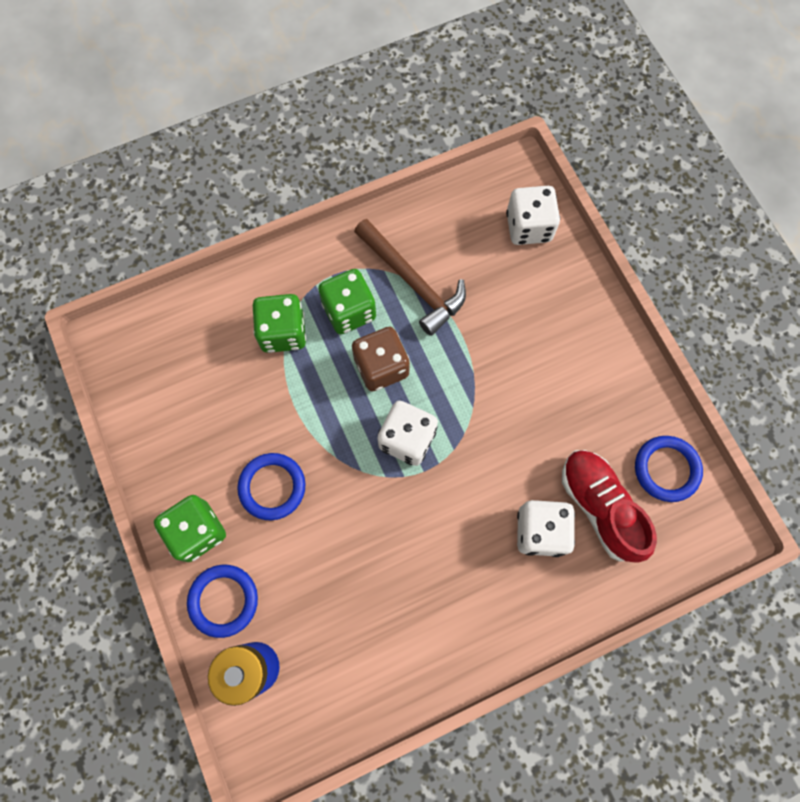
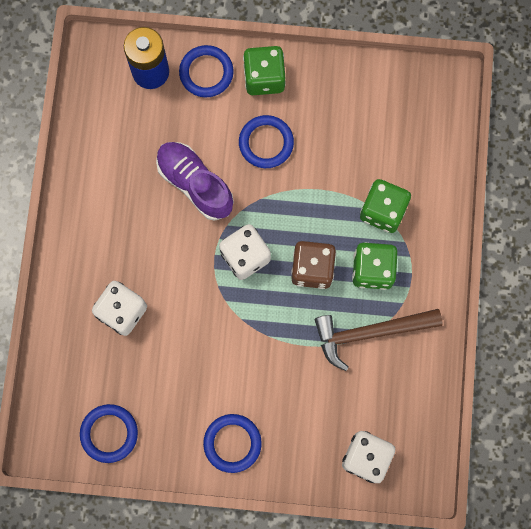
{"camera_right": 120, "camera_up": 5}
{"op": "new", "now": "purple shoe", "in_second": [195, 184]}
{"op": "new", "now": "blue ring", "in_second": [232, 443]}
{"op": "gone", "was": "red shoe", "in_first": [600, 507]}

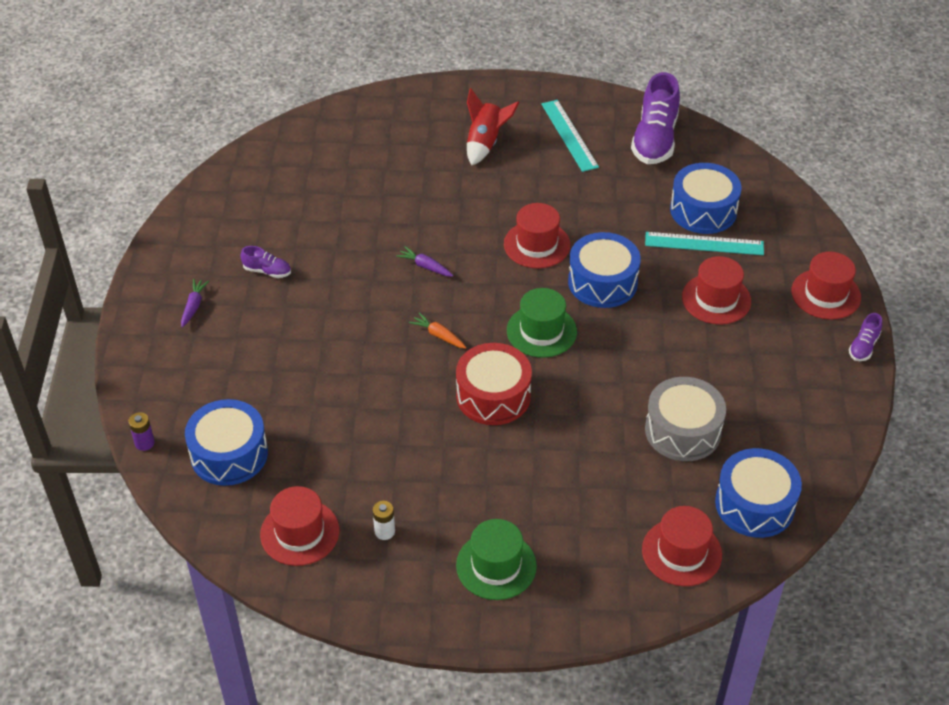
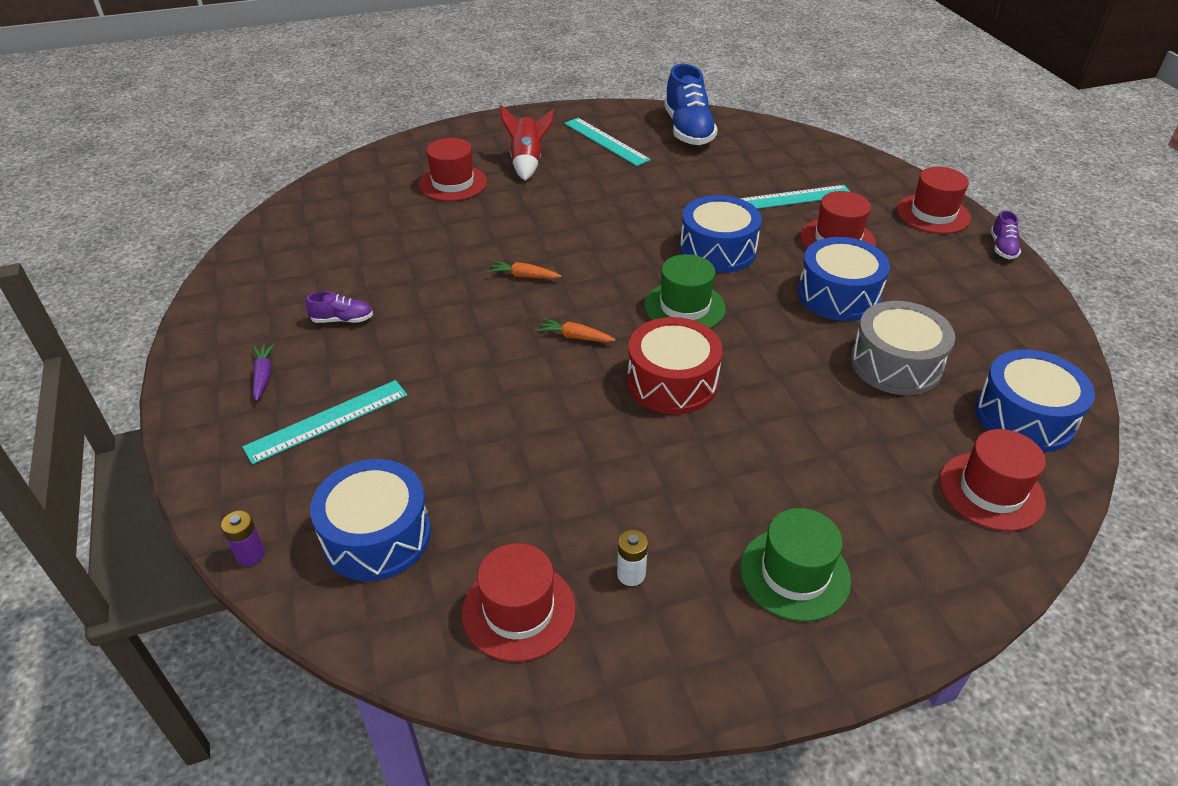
{"camera_right": -20, "camera_up": -5}
{"op": "new", "now": "turquoise ruler", "in_second": [327, 421]}
{"op": "shifted", "was": "red hat", "in_first": [537, 245], "in_second": [453, 183]}
{"op": "repainted", "was": "purple carrot", "now": "orange carrot", "in_first": [425, 266], "in_second": [524, 276]}
{"op": "repainted", "was": "purple shoe", "now": "blue shoe", "in_first": [655, 139], "in_second": [688, 130]}
{"op": "shifted", "was": "blue drum", "in_first": [703, 210], "in_second": [838, 295]}

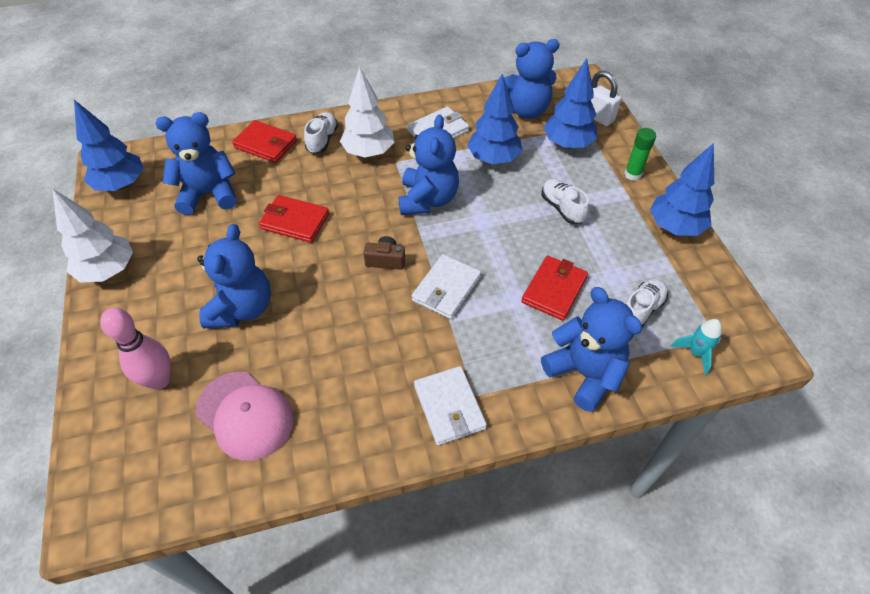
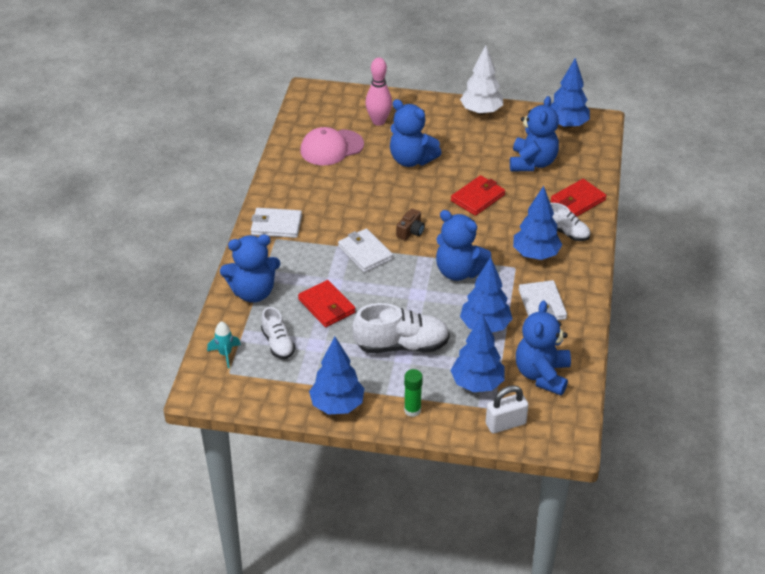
{"camera_right": 115, "camera_up": -10}
{"op": "scaled", "was": "white shoe", "in_first": [562, 208], "in_second": [401, 345], "ratio": 1.69}
{"op": "repainted", "was": "white tree", "now": "blue tree", "in_first": [368, 152], "in_second": [535, 254]}

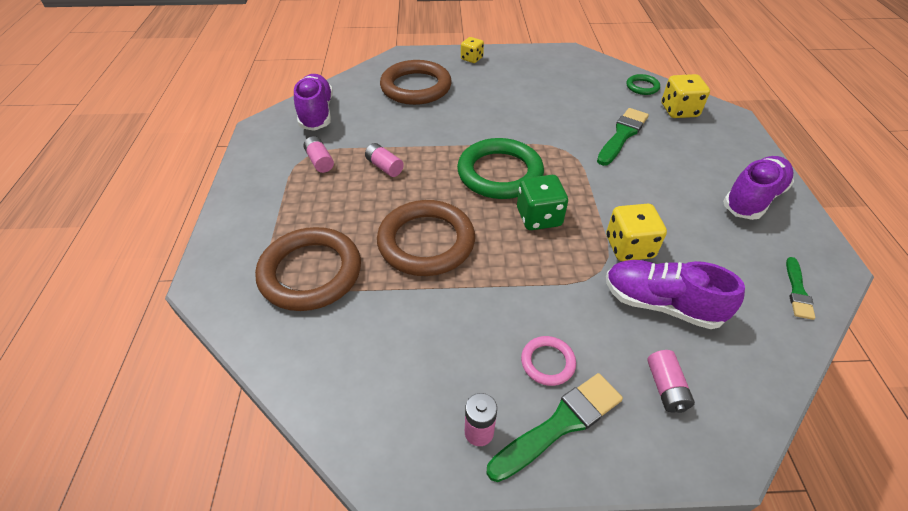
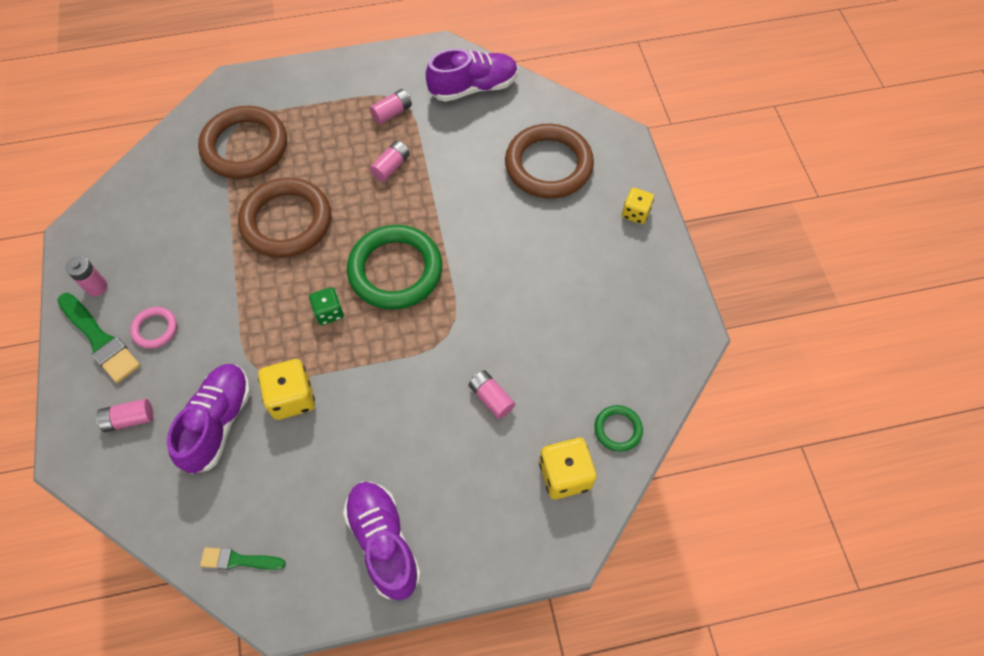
{"camera_right": 80, "camera_up": 15}
{"op": "scaled", "was": "green dice", "in_first": [539, 217], "in_second": [329, 312], "ratio": 0.64}
{"op": "rotated", "was": "purple shoe", "in_first": [753, 199], "in_second": [384, 542], "clockwise": -150}
{"op": "swapped", "was": "green brush", "now": "pink battery", "in_first": [622, 135], "in_second": [491, 398]}

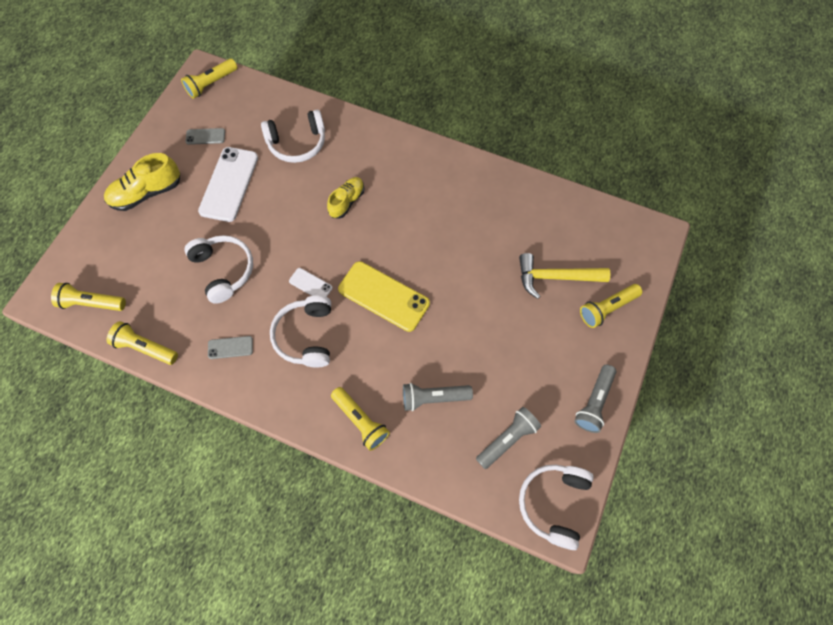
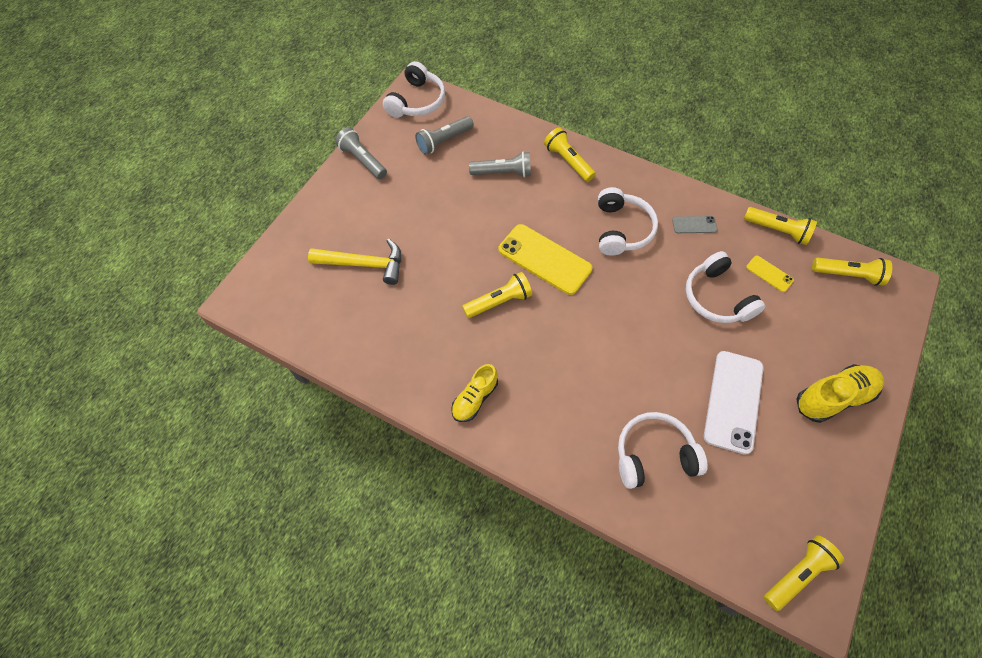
{"camera_right": -175, "camera_up": -5}
{"op": "rotated", "was": "grey flashlight", "in_first": [594, 402], "in_second": [362, 160], "clockwise": -75}
{"op": "shifted", "was": "yellow shoe", "in_first": [347, 201], "in_second": [474, 398]}
{"op": "shifted", "was": "yellow flashlight", "in_first": [607, 308], "in_second": [499, 302]}
{"op": "new", "now": "yellow phone", "in_second": [769, 274]}
{"op": "gone", "was": "grey phone", "in_first": [205, 136]}
{"op": "gone", "was": "white phone", "in_first": [310, 284]}

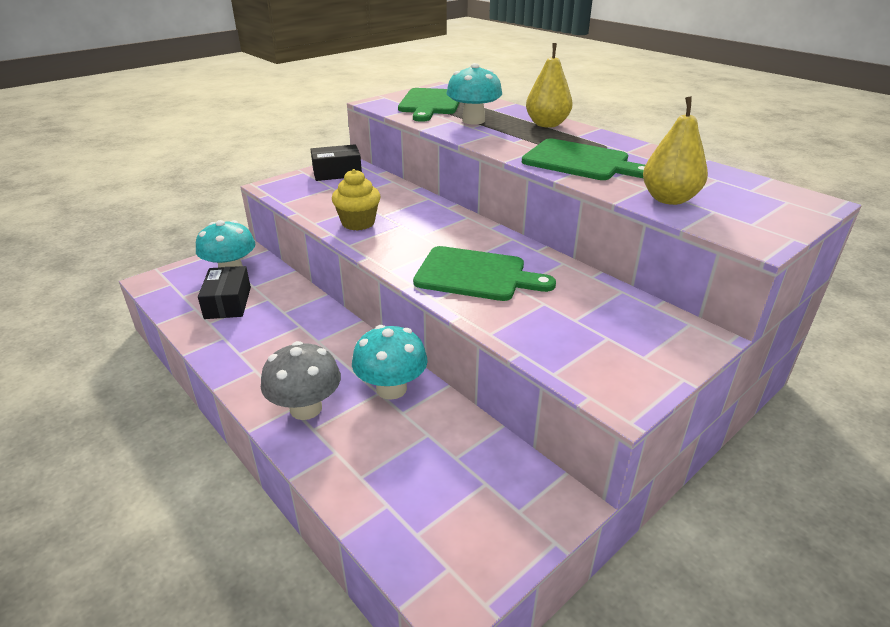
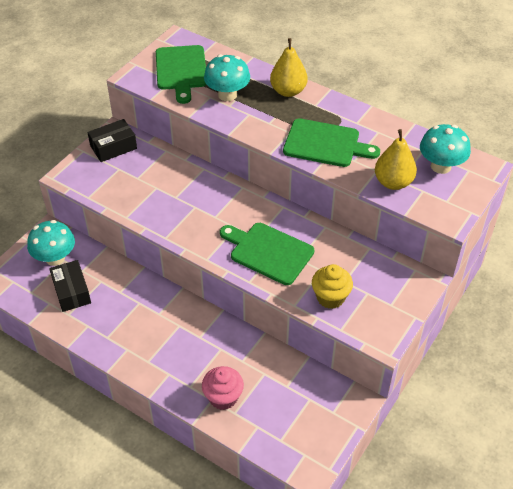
{"camera_right": -15, "camera_up": 15}
{"op": "new", "now": "pink cupcake", "in_second": [223, 397]}
{"op": "rotated", "was": "green cutting board", "in_first": [475, 275], "in_second": [268, 252], "clockwise": -150}
{"op": "shifted", "was": "yellow cupcake", "in_first": [358, 223], "in_second": [330, 297]}
{"op": "shifted", "was": "turquoise mushroom", "in_first": [391, 389], "in_second": [441, 166]}
{"op": "gone", "was": "grey mushroom", "in_first": [306, 408]}

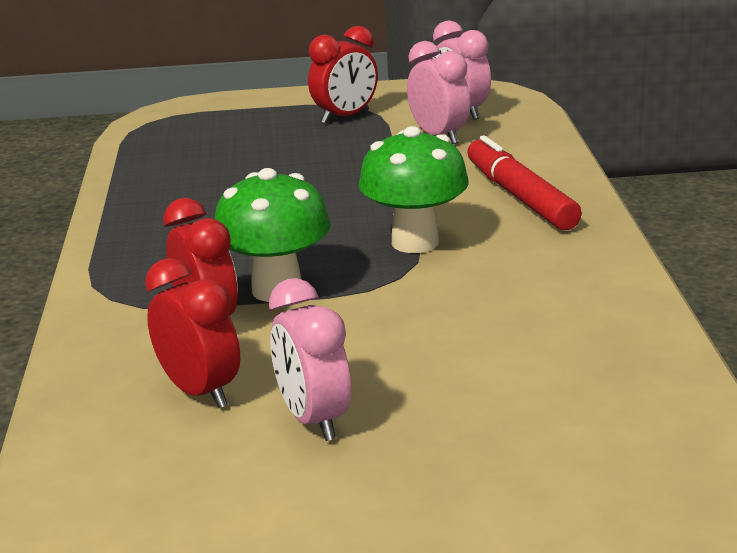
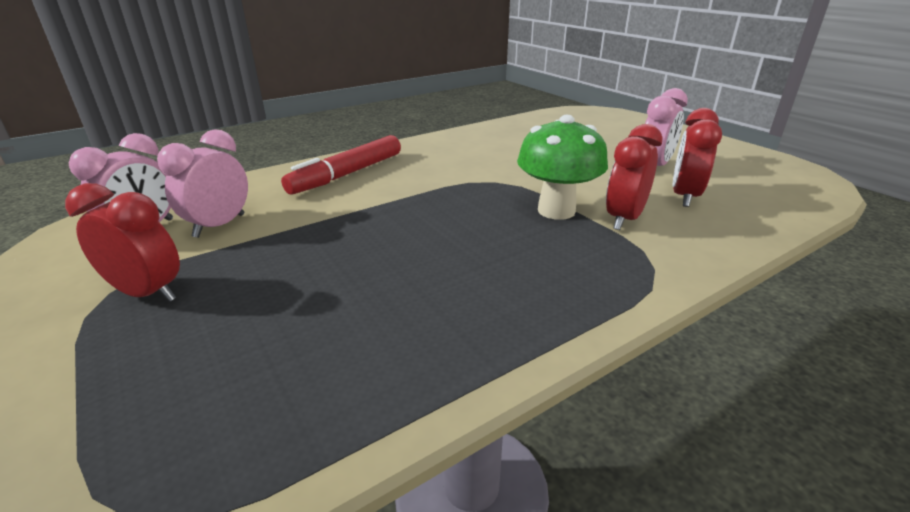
{"camera_right": -120, "camera_up": 5}
{"op": "gone", "was": "green mushroom", "in_first": [415, 242]}

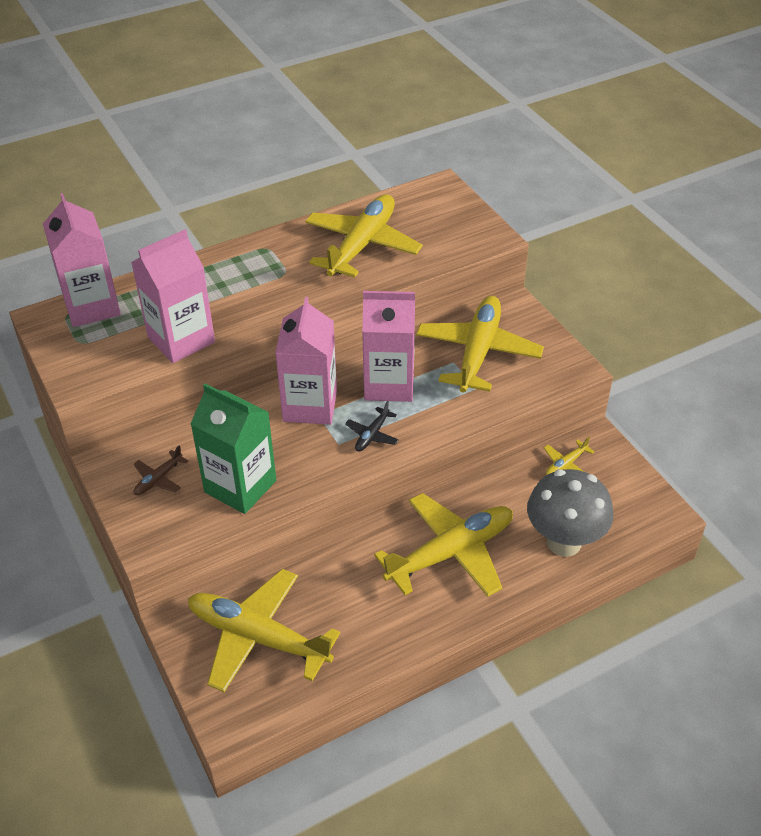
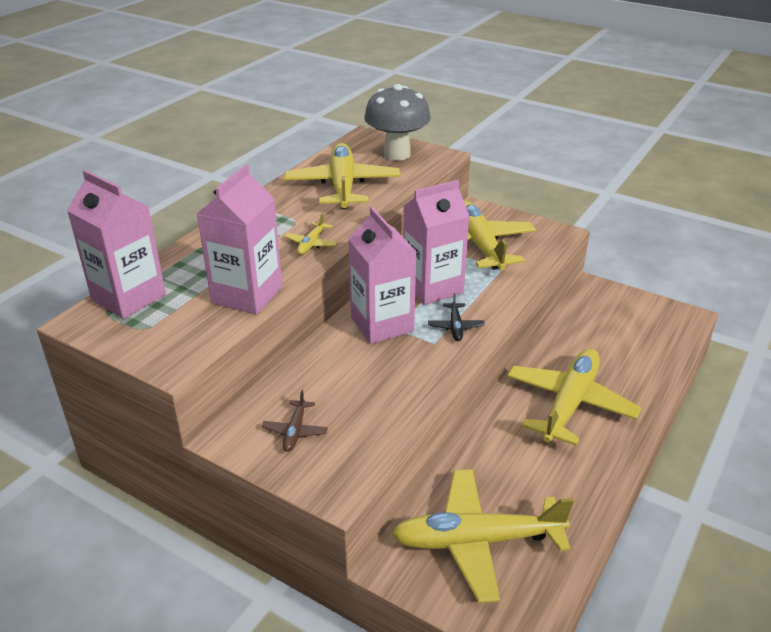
{"camera_right": -30, "camera_up": -10}
{"op": "shifted", "was": "yellow plane", "in_first": [566, 464], "in_second": [311, 244]}
{"op": "shifted", "was": "grey mushroom", "in_first": [564, 542], "in_second": [397, 154]}
{"op": "gone", "was": "green carton", "in_first": [240, 486]}

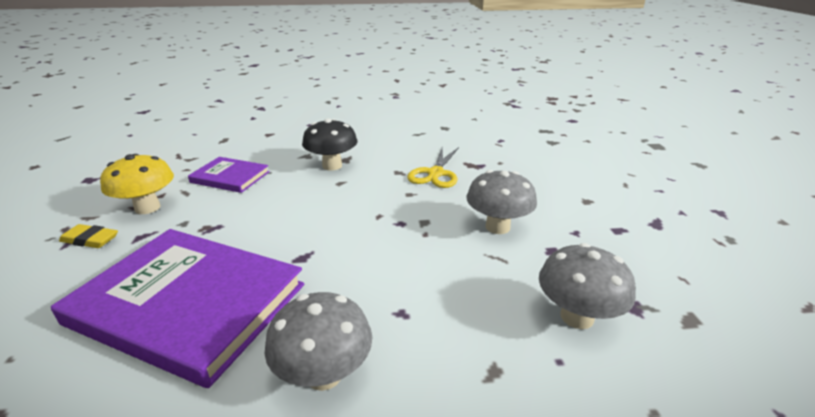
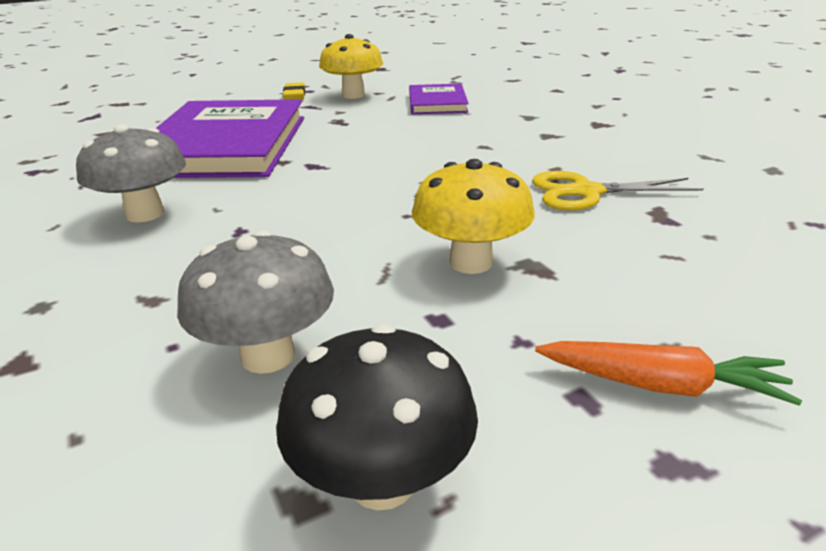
{"camera_right": 70, "camera_up": 0}
{"op": "shifted", "was": "black mushroom", "in_first": [332, 166], "in_second": [382, 481]}
{"op": "repainted", "was": "grey mushroom", "now": "yellow mushroom", "in_first": [497, 227], "in_second": [471, 262]}
{"op": "new", "now": "orange carrot", "in_second": [660, 385]}

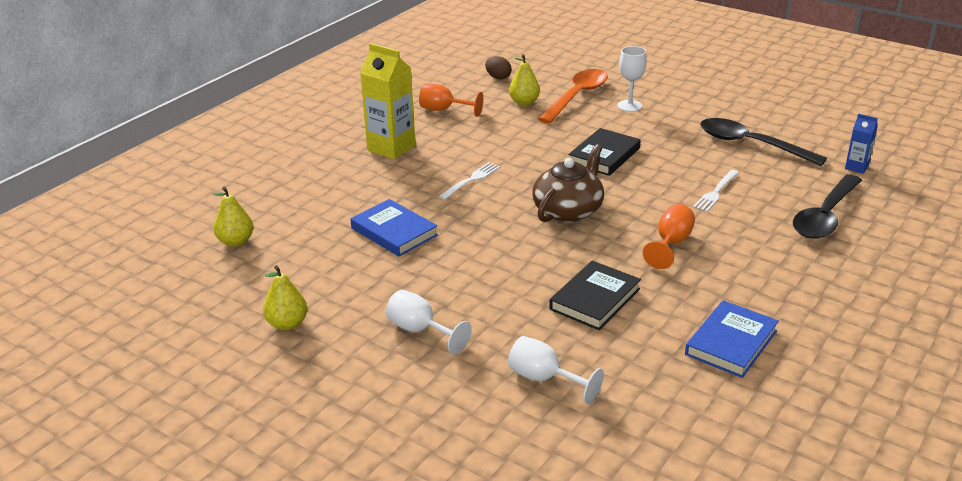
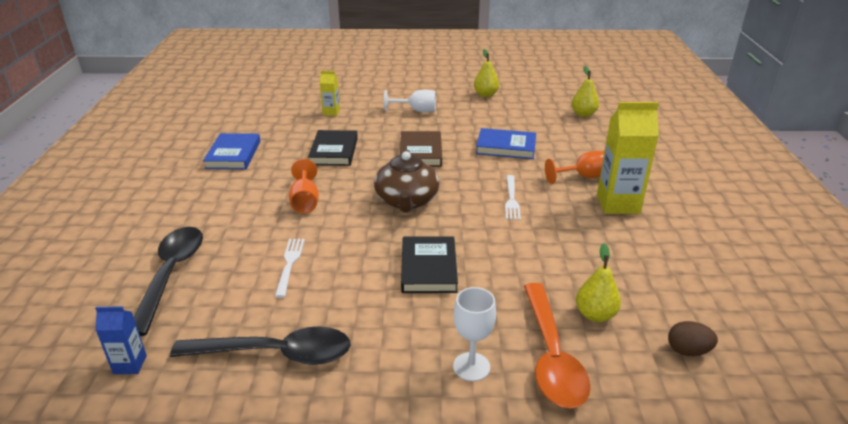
{"camera_right": 145, "camera_up": 0}
{"op": "swapped", "was": "white goblet", "now": "yellow carton", "in_first": [544, 379], "in_second": [331, 112]}
{"op": "new", "now": "brown book", "in_second": [421, 152]}
{"op": "shifted", "was": "orange goblet", "in_first": [444, 110], "in_second": [583, 177]}

